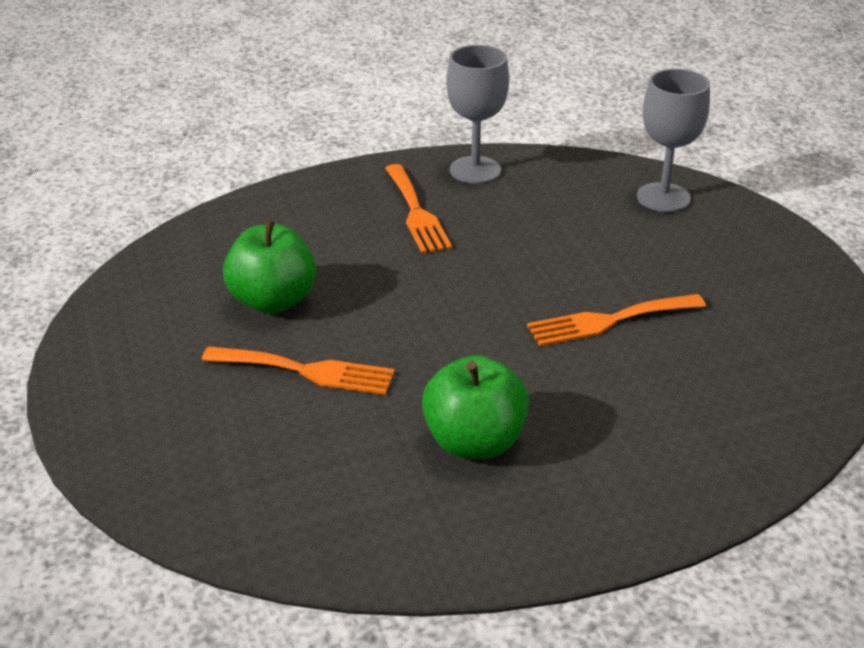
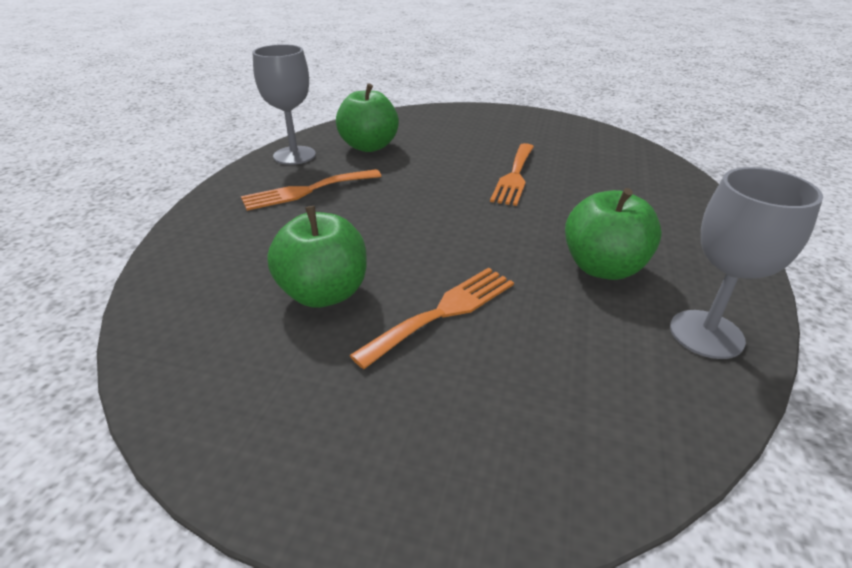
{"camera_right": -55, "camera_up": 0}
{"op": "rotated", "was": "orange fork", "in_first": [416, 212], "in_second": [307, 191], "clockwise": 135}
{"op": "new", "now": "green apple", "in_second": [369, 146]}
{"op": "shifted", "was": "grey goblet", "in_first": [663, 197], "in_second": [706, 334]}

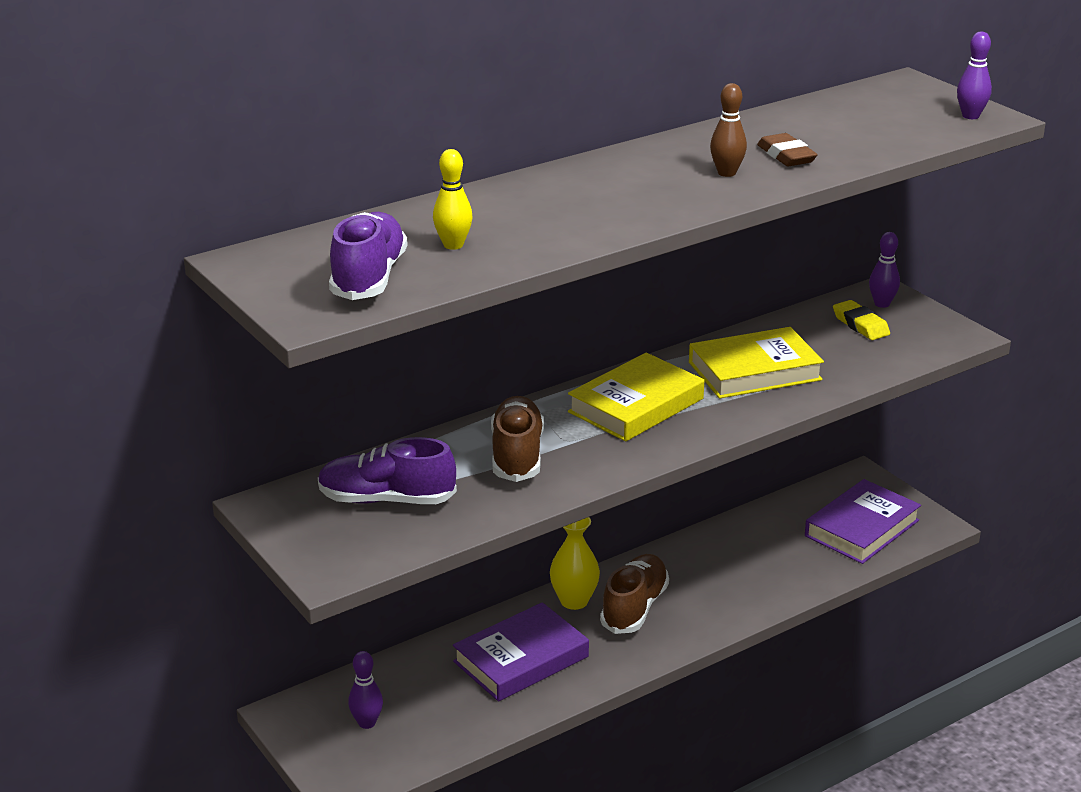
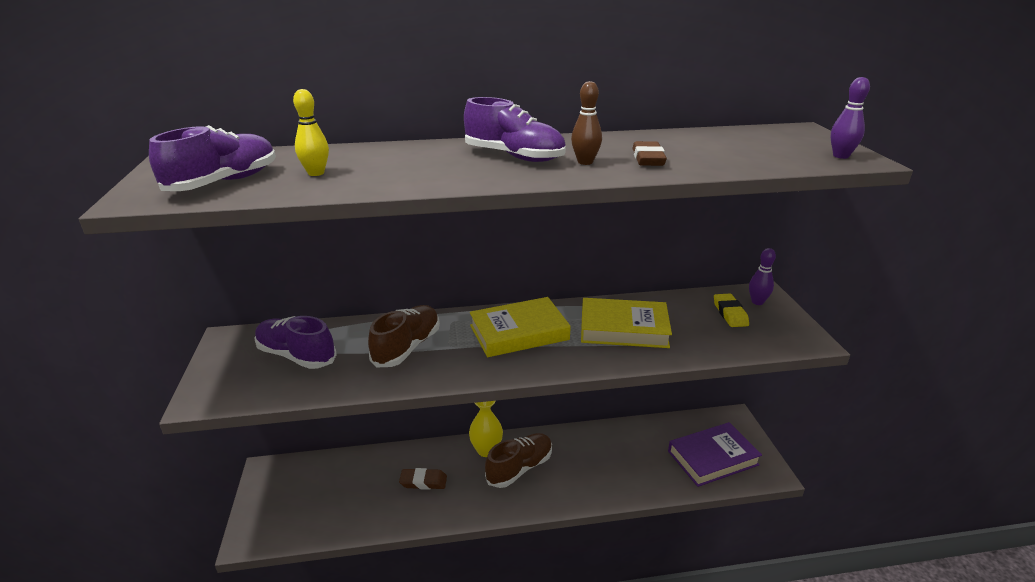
{"camera_right": 25, "camera_up": 0}
{"op": "swapped", "was": "purple book", "now": "brown eraser", "in_first": [521, 659], "in_second": [423, 481]}
{"op": "new", "now": "purple shoe", "in_second": [514, 156]}
{"op": "gone", "was": "purple bowling pin", "in_first": [367, 723]}

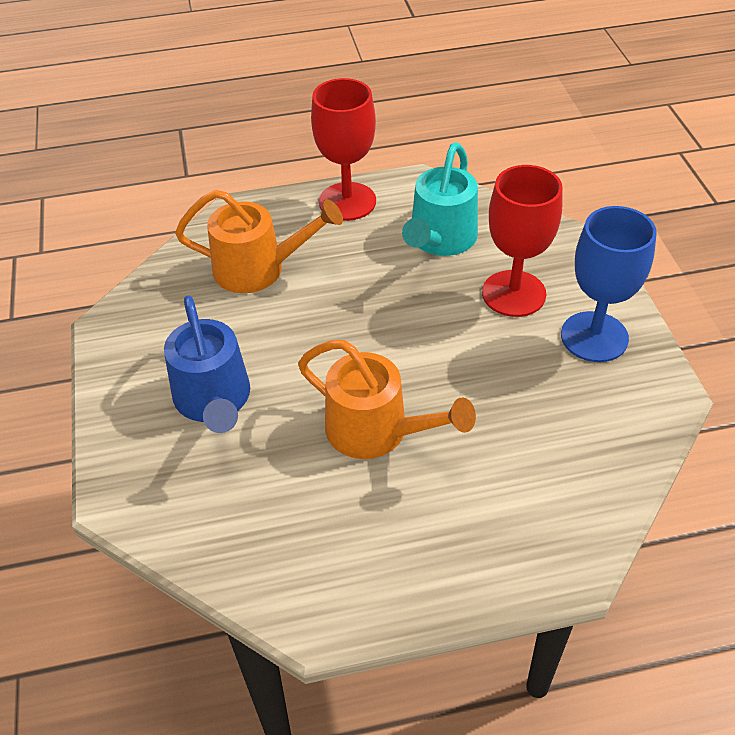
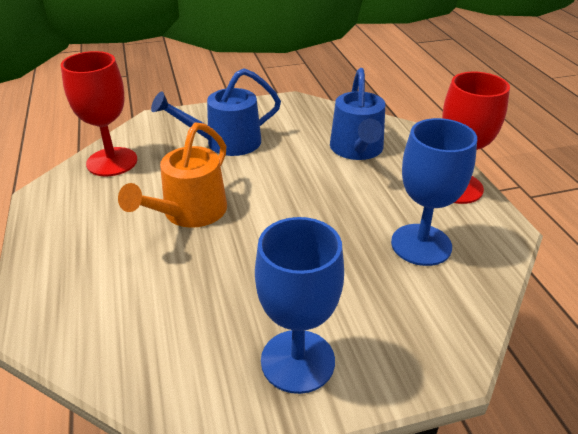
{"camera_right": 85, "camera_up": -10}
{"op": "shifted", "was": "red goblet", "in_first": [513, 293], "in_second": [112, 162]}
{"op": "repainted", "was": "orange watering can", "now": "blue watering can", "in_first": [259, 269], "in_second": [357, 150]}
{"op": "swapped", "was": "turquoise watering can", "now": "blue goblet", "in_first": [440, 240], "in_second": [421, 245]}

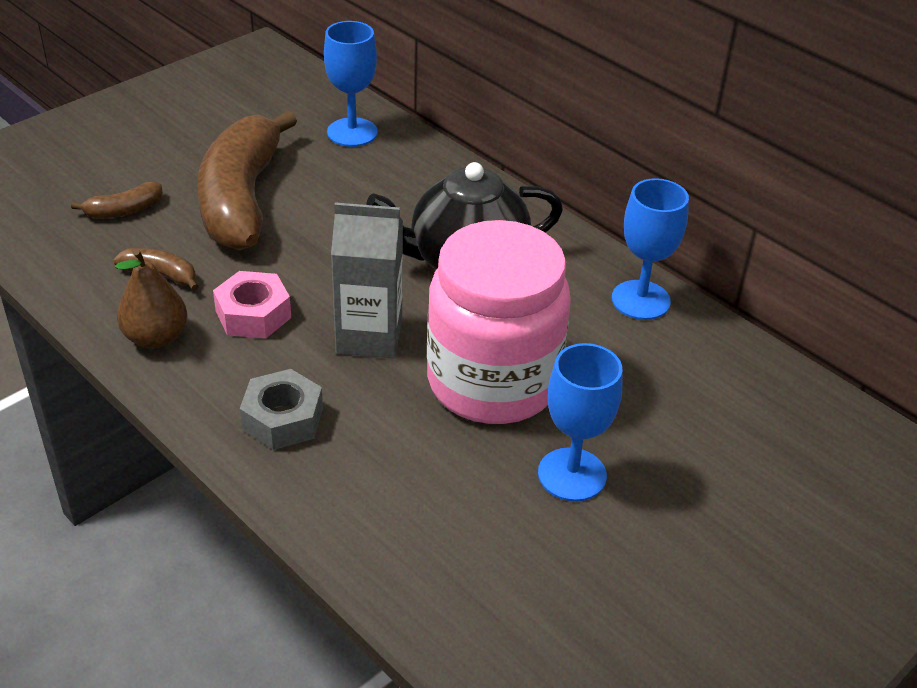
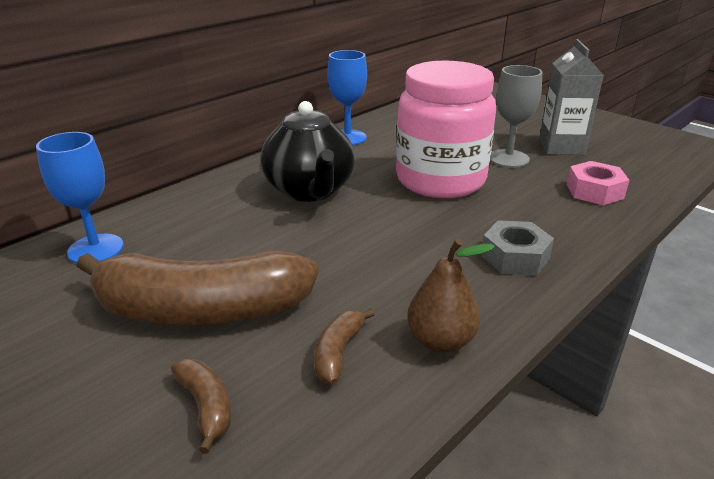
{"camera_right": -90, "camera_up": -10}
{"op": "repainted", "was": "blue goblet", "now": "grey goblet", "in_first": [572, 475], "in_second": [508, 158]}
{"op": "shifted", "was": "grey carton", "in_first": [369, 336], "in_second": [561, 147]}
{"op": "shifted", "was": "pink nut", "in_first": [253, 314], "in_second": [594, 191]}

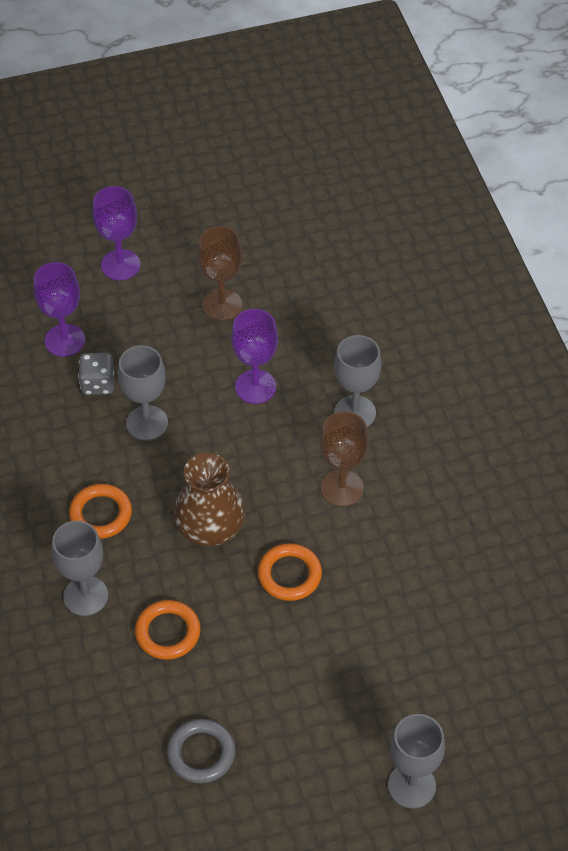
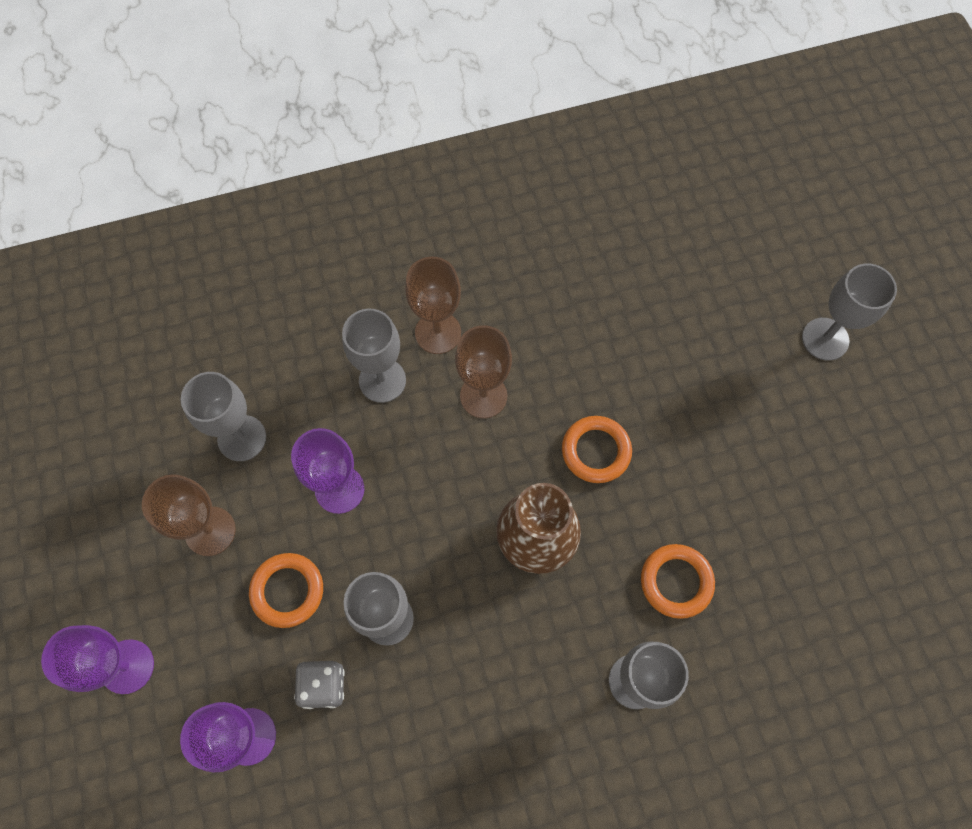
{"camera_right": -90, "camera_up": 15}
{"op": "new", "now": "grey goblet", "in_second": [242, 438]}
{"op": "shifted", "was": "orange ring", "in_first": [101, 514], "in_second": [287, 591]}
{"op": "new", "now": "brown goblet", "in_second": [438, 332]}
{"op": "gone", "was": "grey ring", "in_first": [201, 753]}

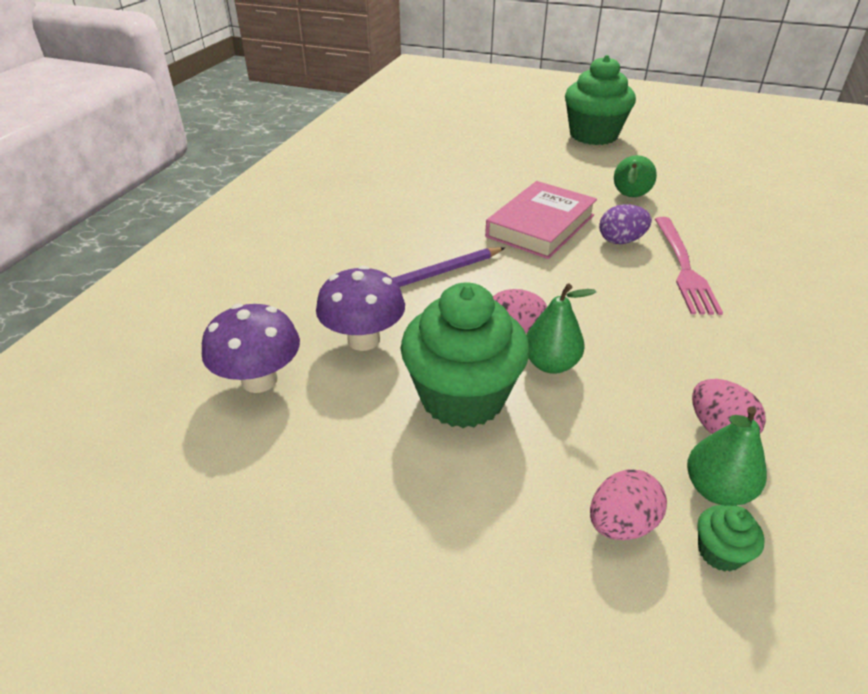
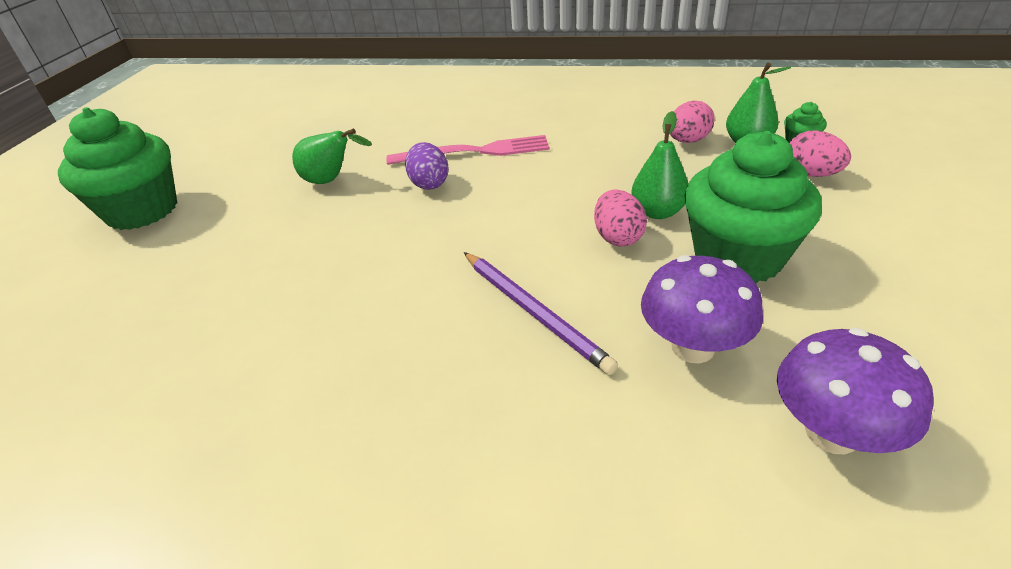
{"camera_right": -95, "camera_up": 0}
{"op": "gone", "was": "pink book", "in_first": [540, 226]}

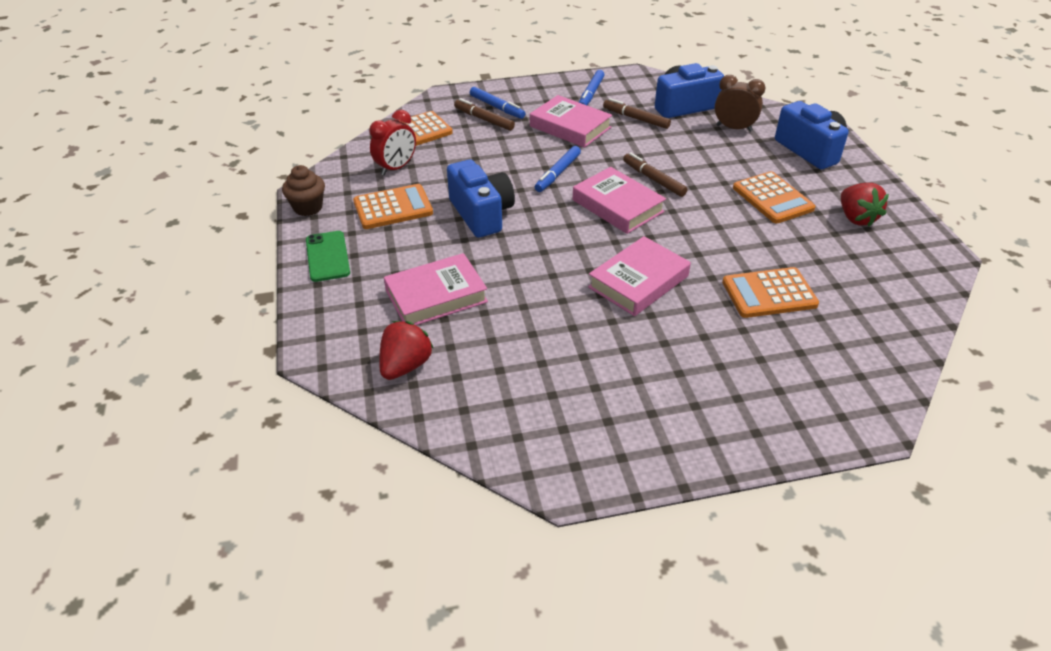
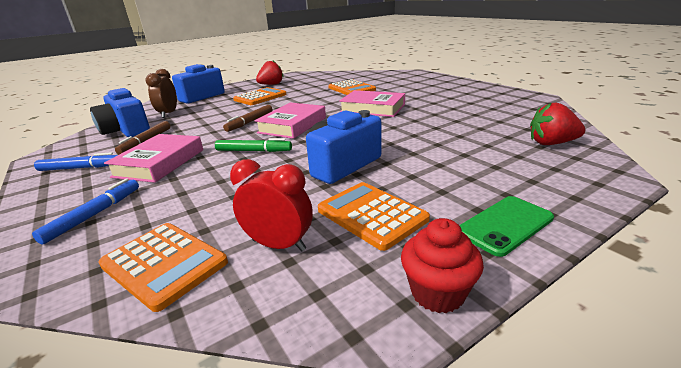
{"camera_right": -110, "camera_up": -15}
{"op": "repainted", "was": "blue marker", "now": "green marker", "in_first": [558, 173], "in_second": [254, 151]}
{"op": "repainted", "was": "brown cupcake", "now": "red cupcake", "in_first": [308, 207], "in_second": [437, 293]}
{"op": "gone", "was": "pink book", "in_first": [436, 296]}
{"op": "gone", "was": "brown marker", "in_first": [484, 119]}

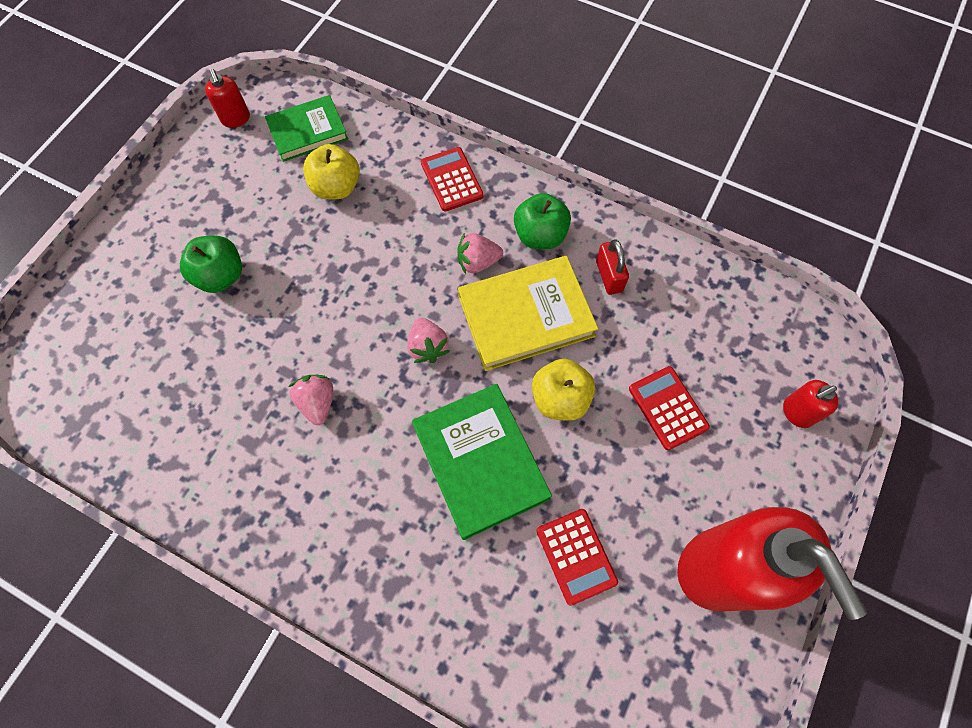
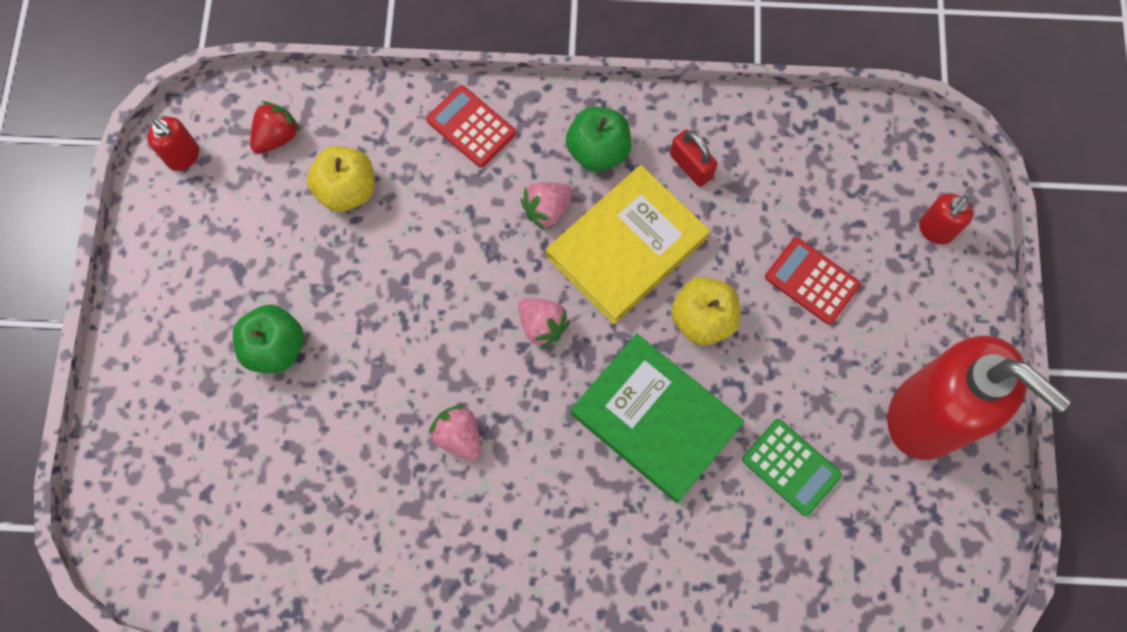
{"camera_right": -25, "camera_up": 5}
{"op": "swapped", "was": "green book", "now": "red strawberry", "in_first": [308, 131], "in_second": [277, 137]}
{"op": "repainted", "was": "red calculator", "now": "green calculator", "in_first": [576, 556], "in_second": [791, 467]}

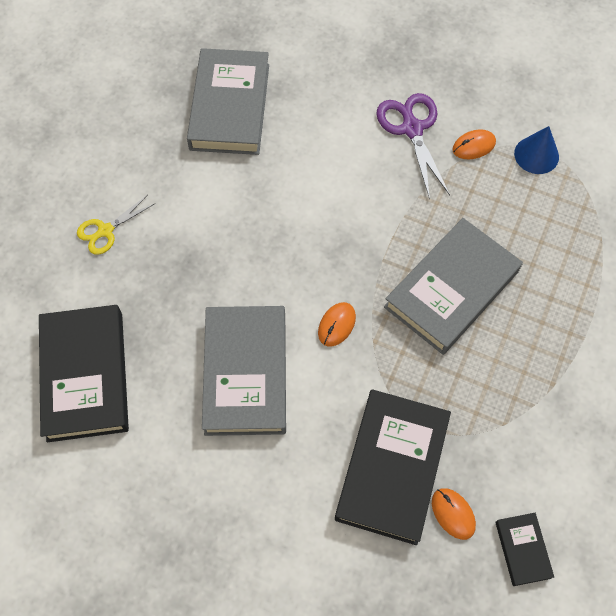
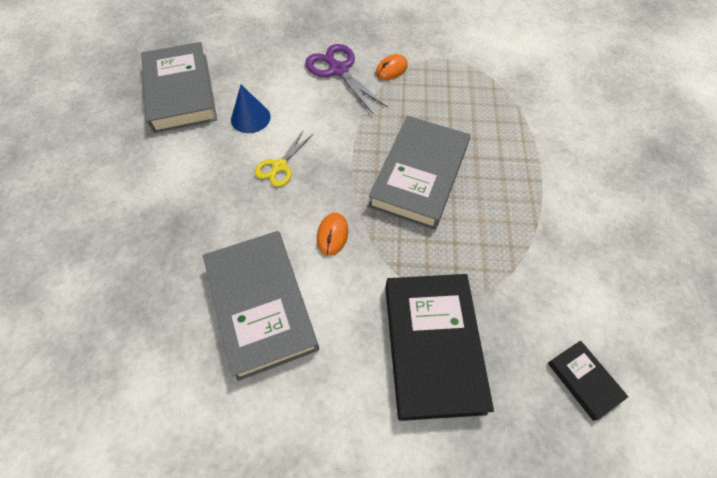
{"camera_right": -20, "camera_up": -5}
{"op": "shifted", "was": "blue cone", "in_first": [536, 155], "in_second": [250, 118]}
{"op": "shifted", "was": "yellow scissors", "in_first": [105, 231], "in_second": [279, 166]}
{"op": "gone", "was": "black book", "in_first": [86, 375]}
{"op": "gone", "was": "orange mouse", "in_first": [453, 513]}

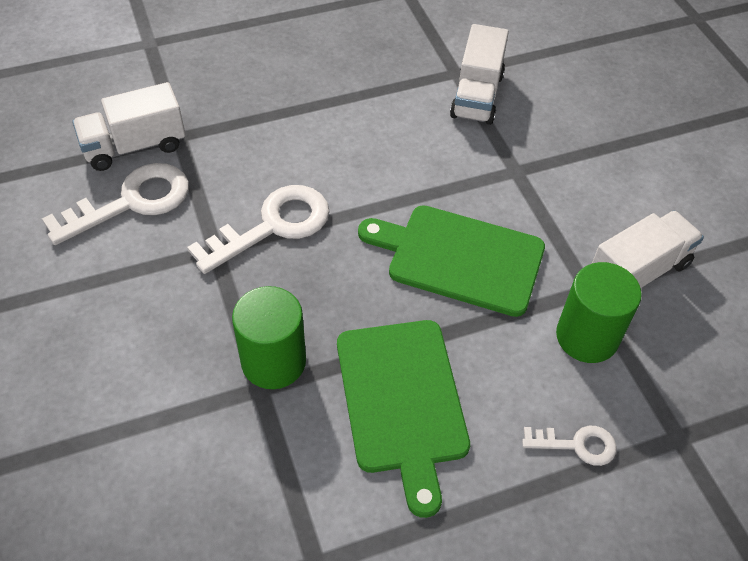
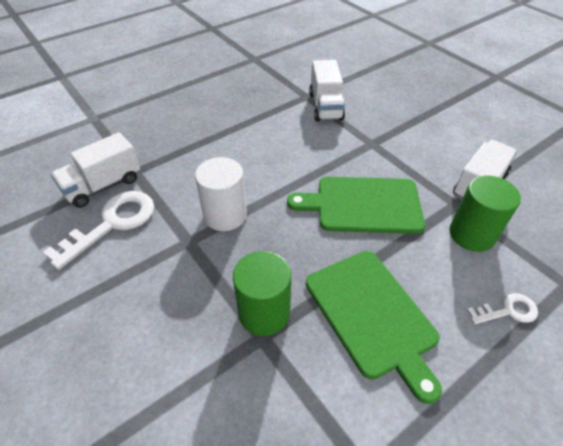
{"camera_right": -15, "camera_up": -5}
{"op": "swapped", "was": "white key", "now": "white cylinder", "in_first": [273, 226], "in_second": [225, 215]}

